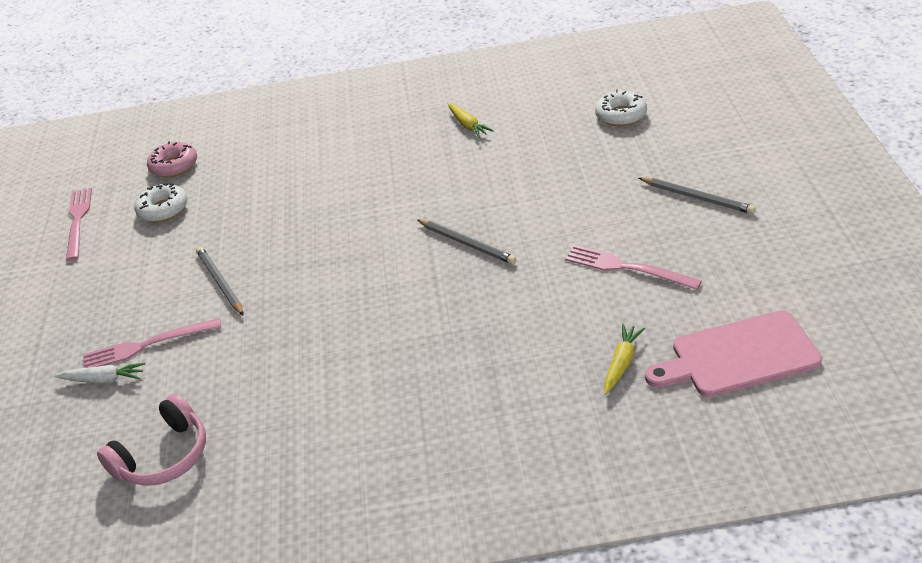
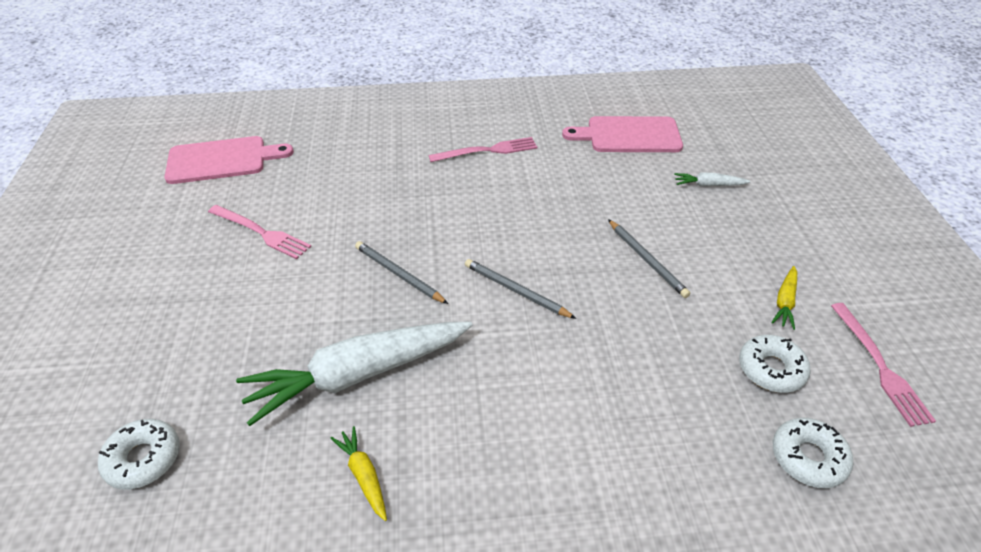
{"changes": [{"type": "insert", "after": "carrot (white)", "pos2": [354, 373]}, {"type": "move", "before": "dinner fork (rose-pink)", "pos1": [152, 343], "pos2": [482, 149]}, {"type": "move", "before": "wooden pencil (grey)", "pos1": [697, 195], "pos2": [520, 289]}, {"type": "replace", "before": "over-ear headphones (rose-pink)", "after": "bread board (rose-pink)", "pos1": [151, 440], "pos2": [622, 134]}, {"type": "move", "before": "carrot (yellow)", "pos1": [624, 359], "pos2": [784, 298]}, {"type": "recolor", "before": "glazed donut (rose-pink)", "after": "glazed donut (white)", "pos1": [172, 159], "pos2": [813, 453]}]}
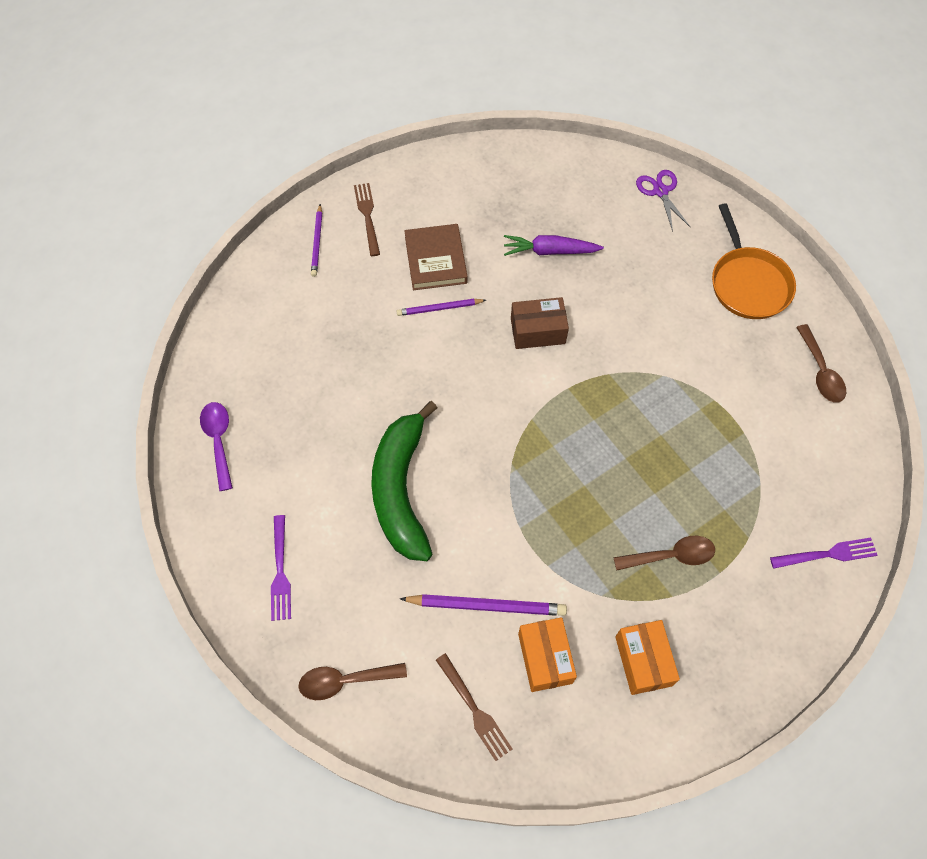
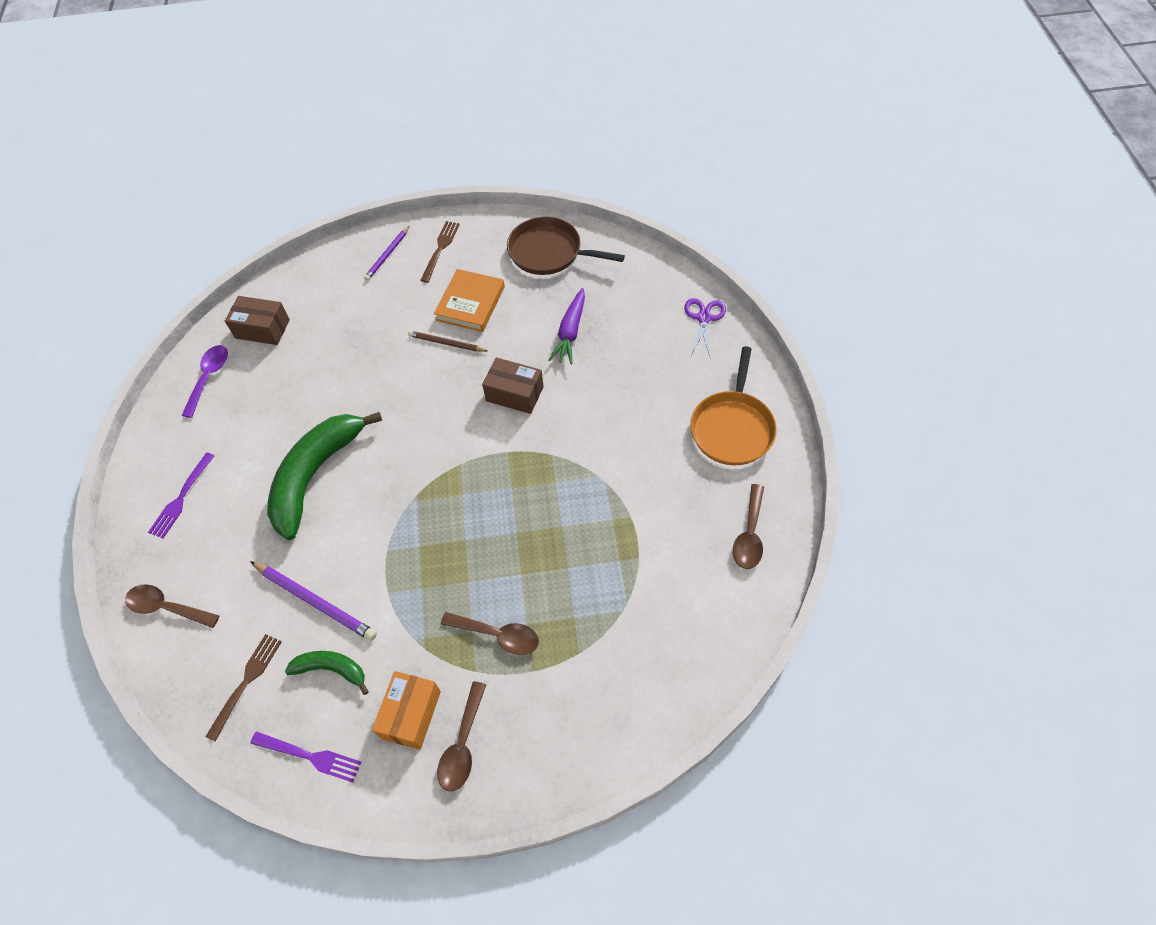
{"changes": [{"type": "rotate", "before": "dinner fork (russet)", "pos1": [474, 707], "pos2": [243, 688], "turn": -150}, {"type": "insert", "after": "package (russet)", "pos2": [257, 320]}, {"type": "move", "before": "dinner fork (royal purple)", "pos1": [823, 553], "pos2": [306, 757]}, {"type": "replace", "before": "package (orange-coloured)", "after": "banana fruit (leaf-green)", "pos1": [547, 654], "pos2": [327, 673]}, {"type": "recolor", "before": "wooden pencil (royal purple)", "after": "wooden pencil (russet)", "pos1": [441, 307], "pos2": [448, 341]}, {"type": "recolor", "before": "hardback (russet)", "after": "hardback (orange-coloured)", "pos1": [436, 257], "pos2": [469, 300]}, {"type": "insert", "after": "teaspoon (russet)", "pos2": [461, 736]}, {"type": "insert", "after": "frying pan (russet)", "pos2": [566, 246]}, {"type": "rotate", "before": "carrot (royal purple)", "pos1": [554, 245], "pos2": [567, 326], "turn": -105}]}
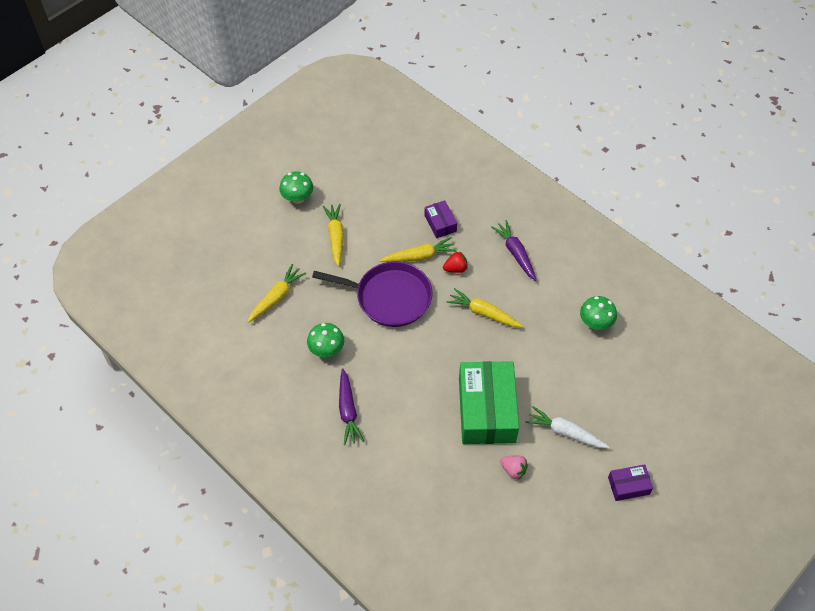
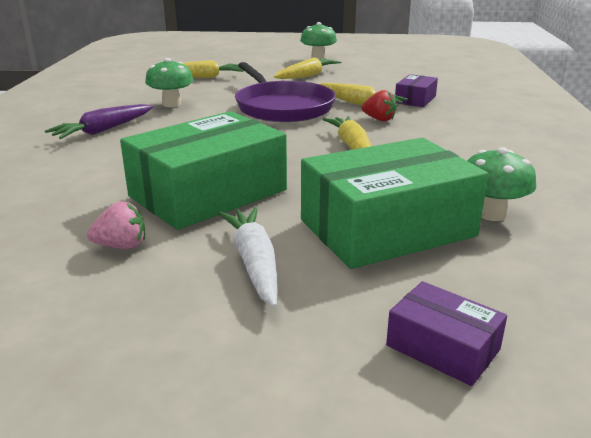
{"changes": [{"type": "rotate", "before": "berry (rose-pink)", "pos1": [514, 467], "pos2": [116, 225], "turn": -90}, {"type": "insert", "after": "package (leaf-green)", "pos2": [395, 203]}, {"type": "move", "before": "package (royal purple)", "pos1": [630, 482], "pos2": [446, 333]}, {"type": "delete", "before": "carrot (royal purple)", "pos1": [513, 250]}]}
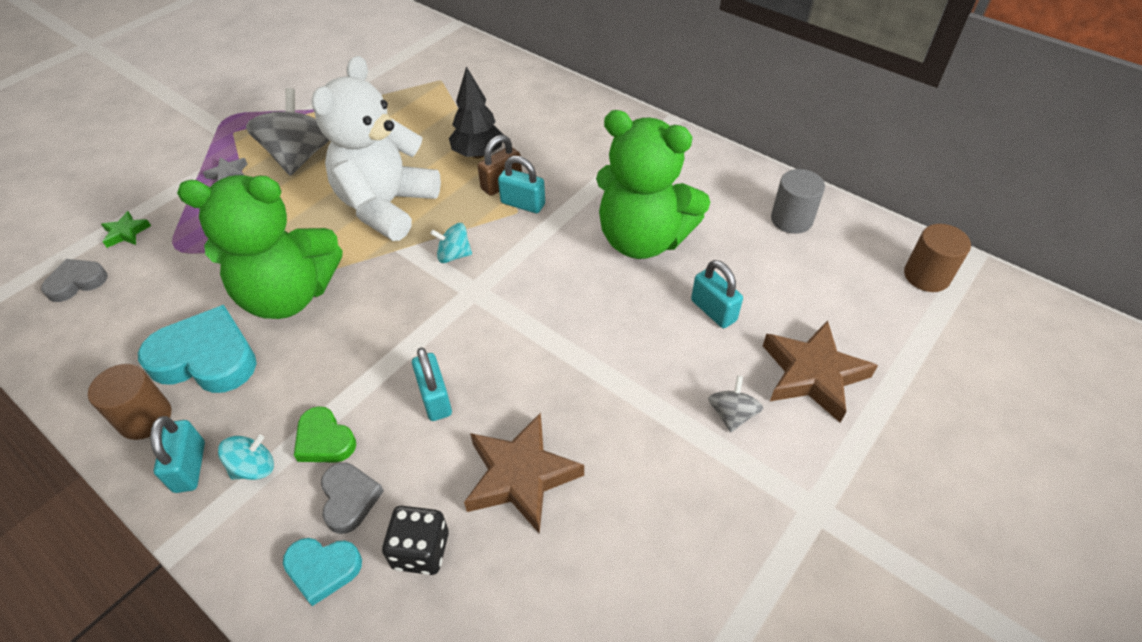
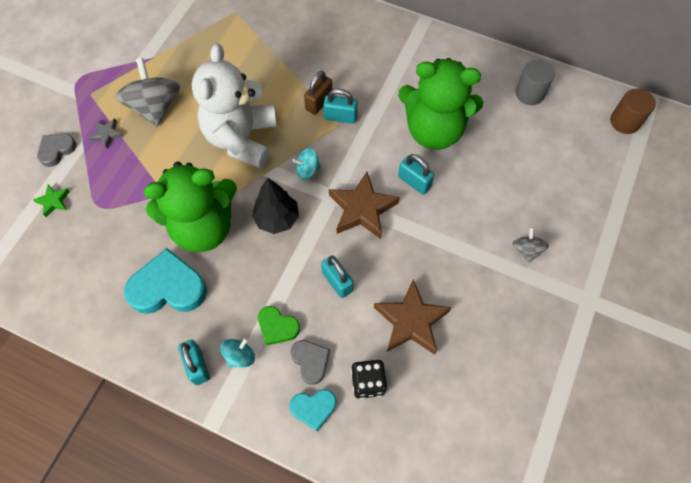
{"changes": [{"type": "move", "before": "love heart (grey)", "pos1": [74, 280], "pos2": [57, 150]}, {"type": "move", "before": "fir tree (jet-black)", "pos1": [476, 112], "pos2": [275, 205]}, {"type": "move", "before": "star shape (russet)", "pos1": [820, 371], "pos2": [364, 205]}, {"type": "move", "before": "lock (teal)", "pos1": [717, 294], "pos2": [416, 174]}, {"type": "delete", "before": "solid cylinder (russet)", "pos1": [129, 402]}]}
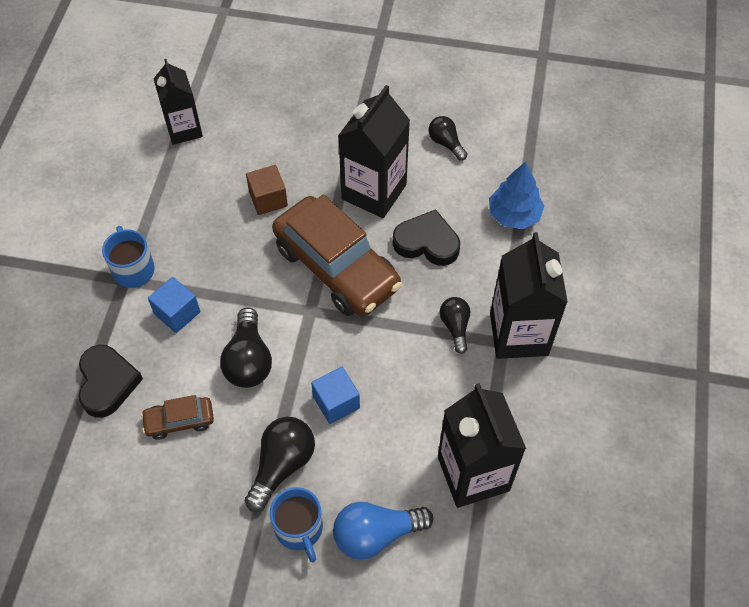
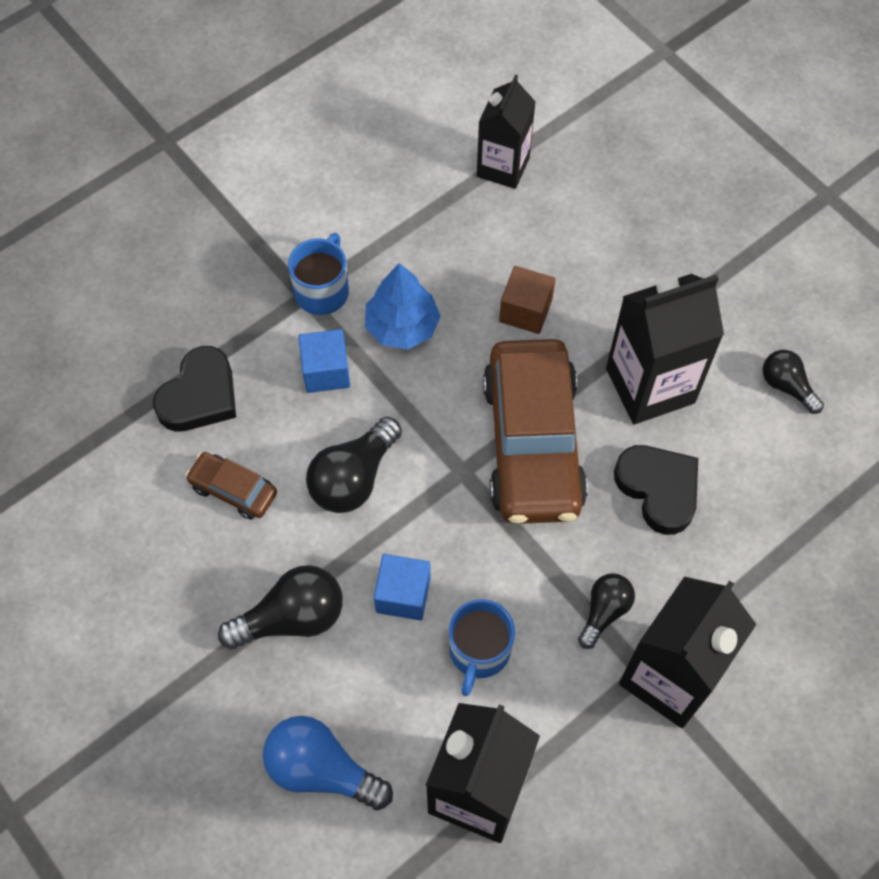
{"changes": [{"type": "move", "before": "fir tree (blue)", "pos1": [516, 195], "pos2": [403, 306]}, {"type": "move", "before": "coffee mug (blue)", "pos1": [296, 524], "pos2": [482, 647]}, {"type": "rotate", "before": "lightbulb (jet-black)", "pos1": [447, 138], "pos2": [793, 382], "turn": -45}]}
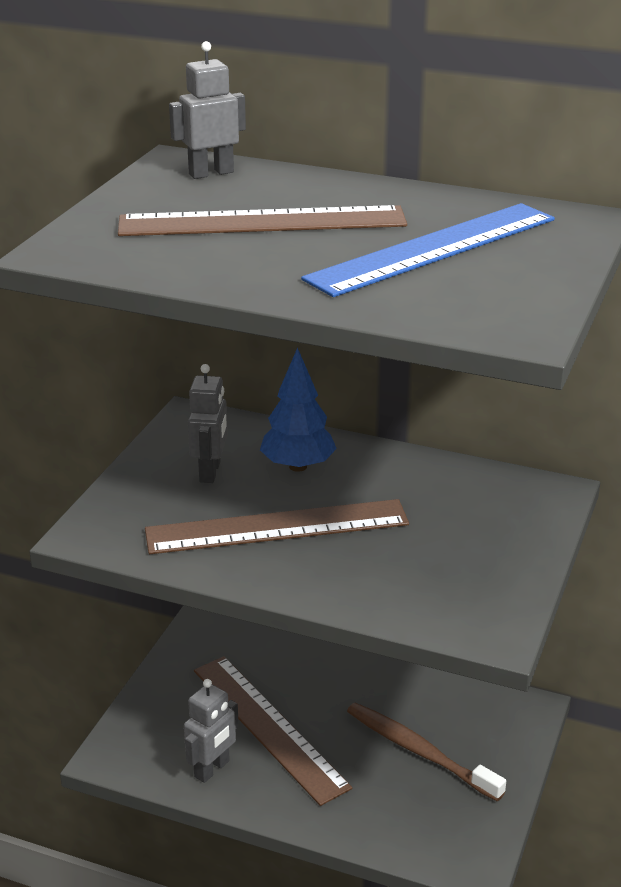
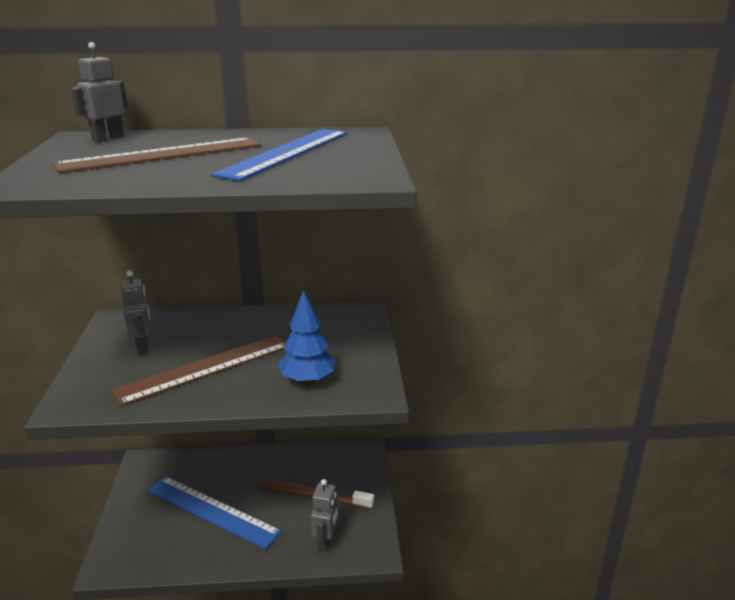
{"changes": [{"type": "recolor", "before": "ruler (russet)", "after": "ruler (blue)", "pos1": [273, 731], "pos2": [215, 512]}, {"type": "move", "before": "fir tree (blue)", "pos1": [298, 409], "pos2": [307, 337]}, {"type": "move", "before": "toy robot (grey)", "pos1": [211, 731], "pos2": [325, 515]}]}
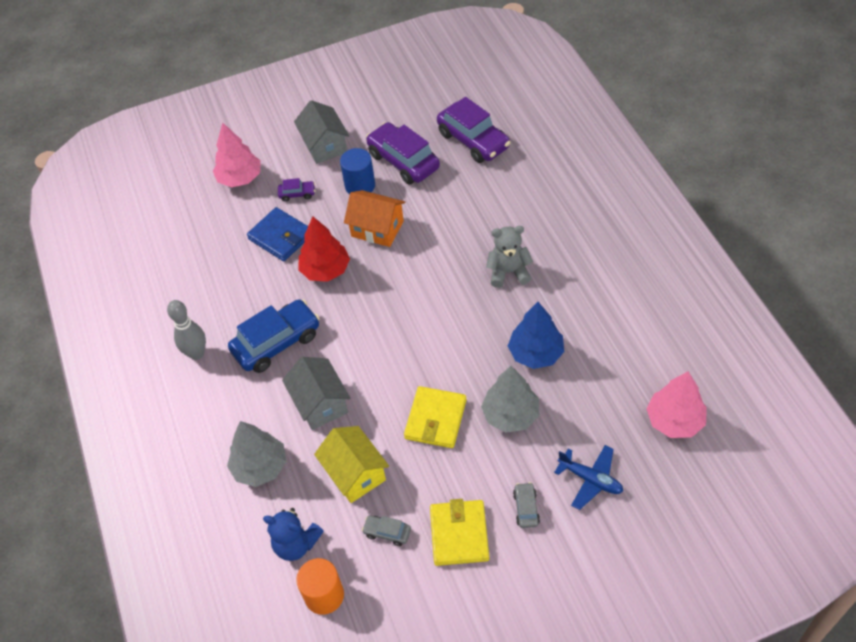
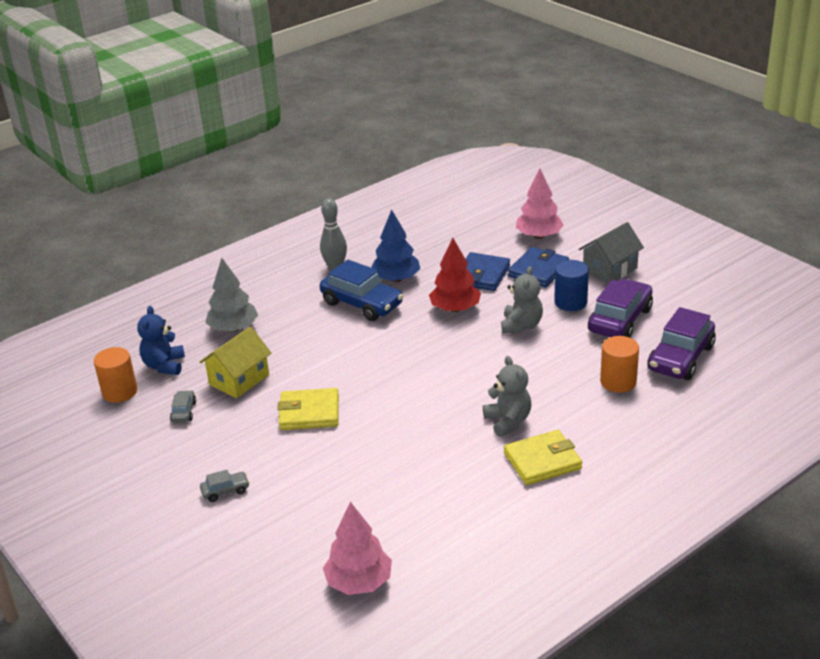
{"changes": [{"type": "move", "before": "fir tree (blue)", "pos1": [536, 335], "pos2": [395, 245]}, {"type": "replace", "before": "cottage (orange-coloured)", "after": "teddy (grey)", "pos1": [375, 218], "pos2": [522, 299]}, {"type": "move", "before": "billfold (yellow)", "pos1": [459, 532], "pos2": [543, 457]}, {"type": "replace", "before": "automobile (royal purple)", "after": "billfold (blue)", "pos1": [296, 190], "pos2": [538, 267]}, {"type": "insert", "after": "solid cylinder (orange-coloured)", "pos2": [619, 364]}, {"type": "delete", "before": "cottage (grey)", "pos1": [316, 393]}, {"type": "delete", "before": "fir tree (grey)", "pos1": [510, 399]}, {"type": "delete", "before": "toy plane (blue)", "pos1": [588, 477]}]}
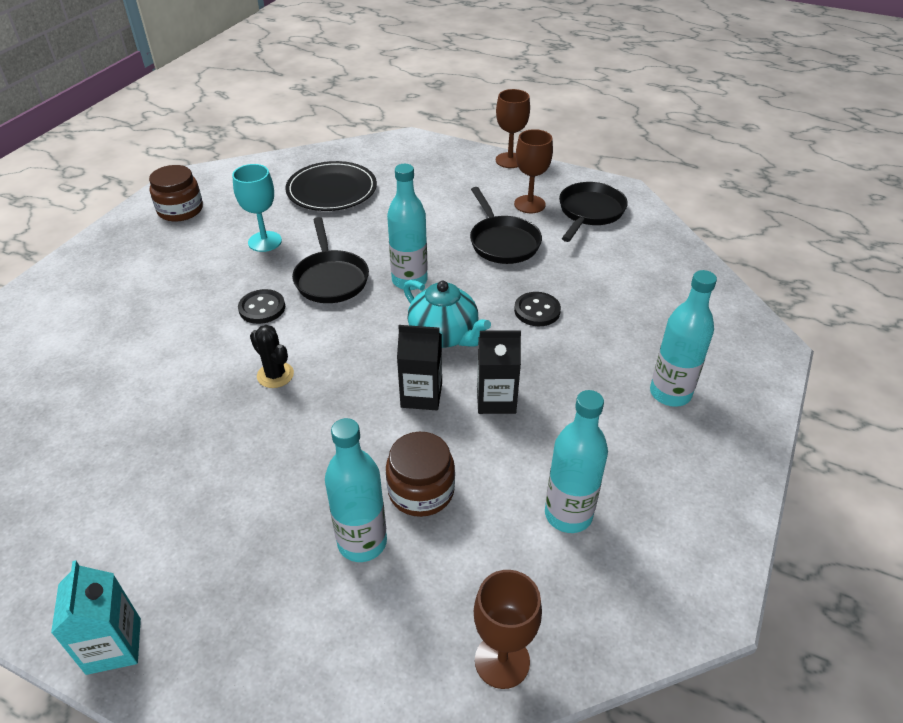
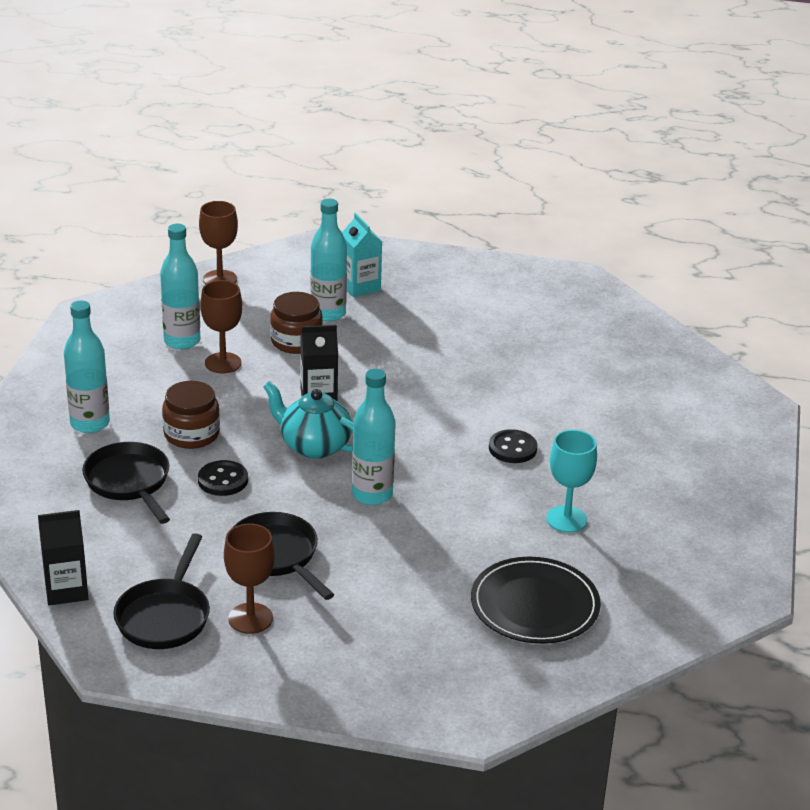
{"changes": [{"type": "move", "before": "milk carton (jet-black)", "pos1": [499, 372], "pos2": [63, 557]}, {"type": "move", "before": "frying pan (jet-black)", "pos1": [330, 260], "pos2": [126, 483]}, {"type": "move", "before": "jar (russet)", "pos1": [176, 193], "pos2": [191, 415]}, {"type": "move", "before": "goblet (russet)", "pos1": [513, 128], "pos2": [221, 326]}, {"type": "move", "before": "milk carton (teal)", "pos1": [96, 617], "pos2": [362, 255]}, {"type": "delete", "before": "prickly plant (jet-black)", "pos1": [272, 356]}]}
